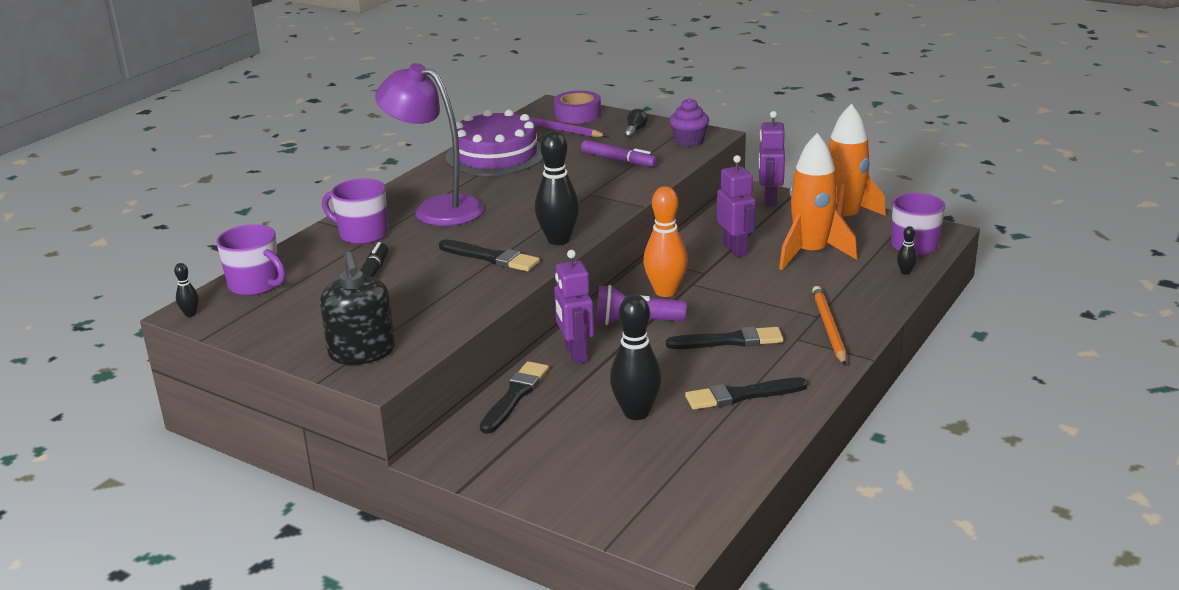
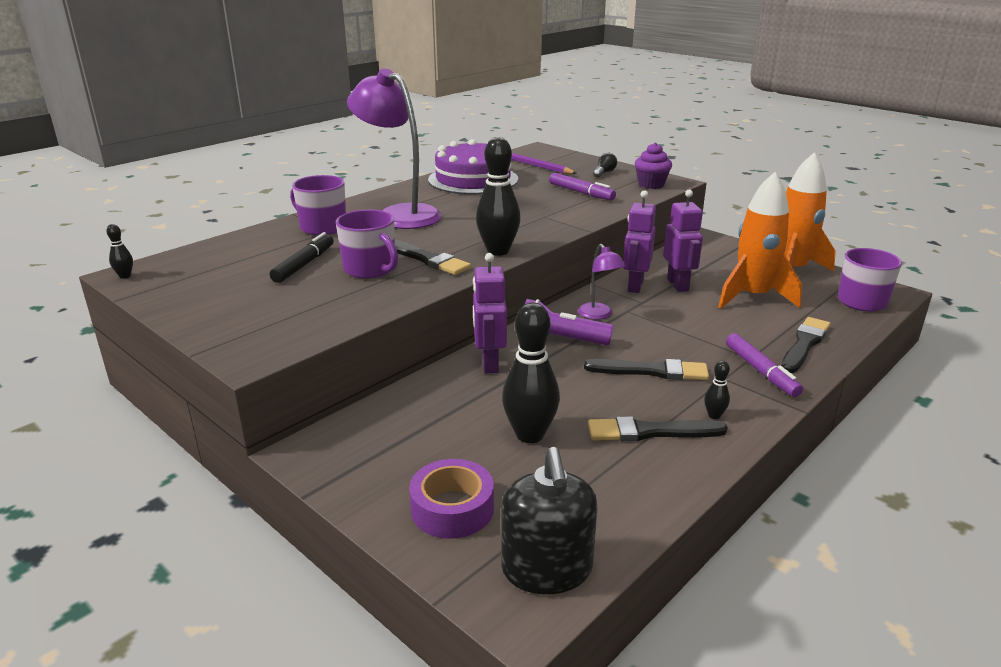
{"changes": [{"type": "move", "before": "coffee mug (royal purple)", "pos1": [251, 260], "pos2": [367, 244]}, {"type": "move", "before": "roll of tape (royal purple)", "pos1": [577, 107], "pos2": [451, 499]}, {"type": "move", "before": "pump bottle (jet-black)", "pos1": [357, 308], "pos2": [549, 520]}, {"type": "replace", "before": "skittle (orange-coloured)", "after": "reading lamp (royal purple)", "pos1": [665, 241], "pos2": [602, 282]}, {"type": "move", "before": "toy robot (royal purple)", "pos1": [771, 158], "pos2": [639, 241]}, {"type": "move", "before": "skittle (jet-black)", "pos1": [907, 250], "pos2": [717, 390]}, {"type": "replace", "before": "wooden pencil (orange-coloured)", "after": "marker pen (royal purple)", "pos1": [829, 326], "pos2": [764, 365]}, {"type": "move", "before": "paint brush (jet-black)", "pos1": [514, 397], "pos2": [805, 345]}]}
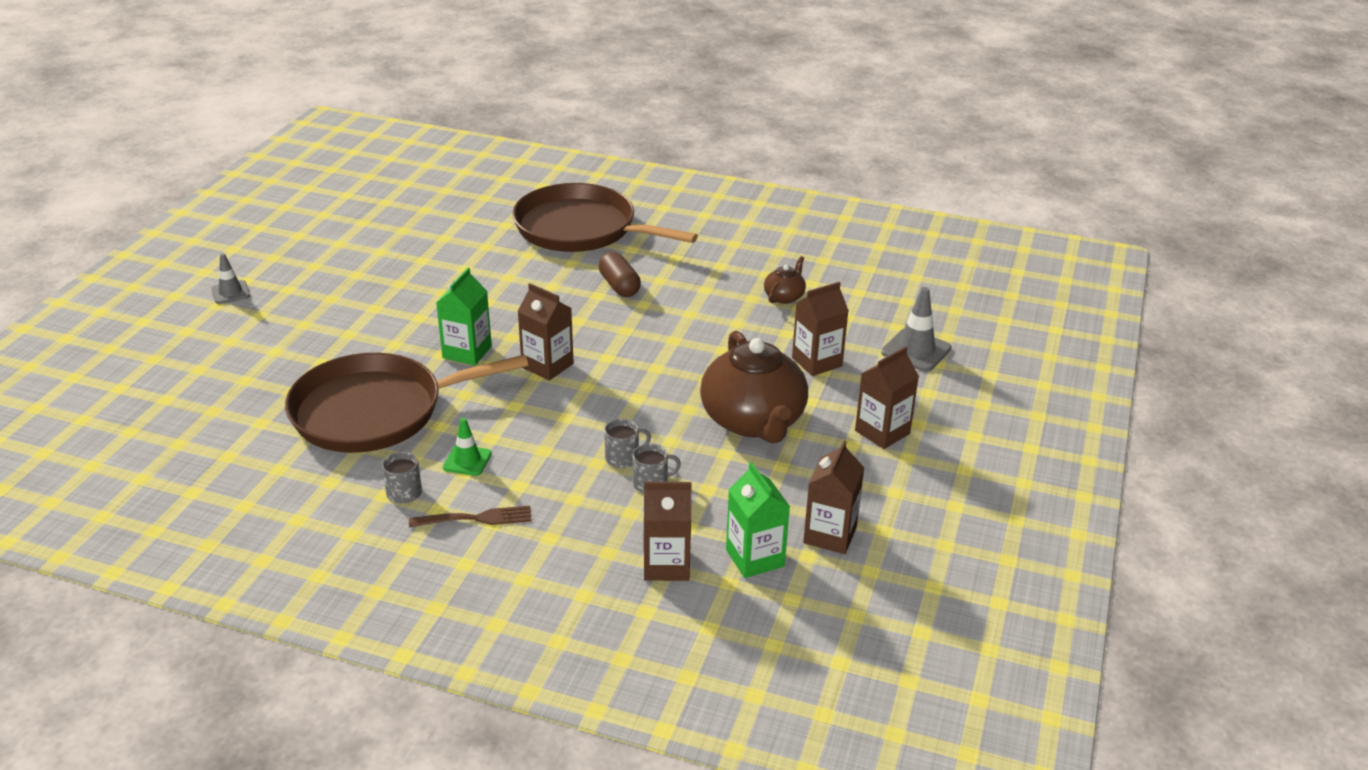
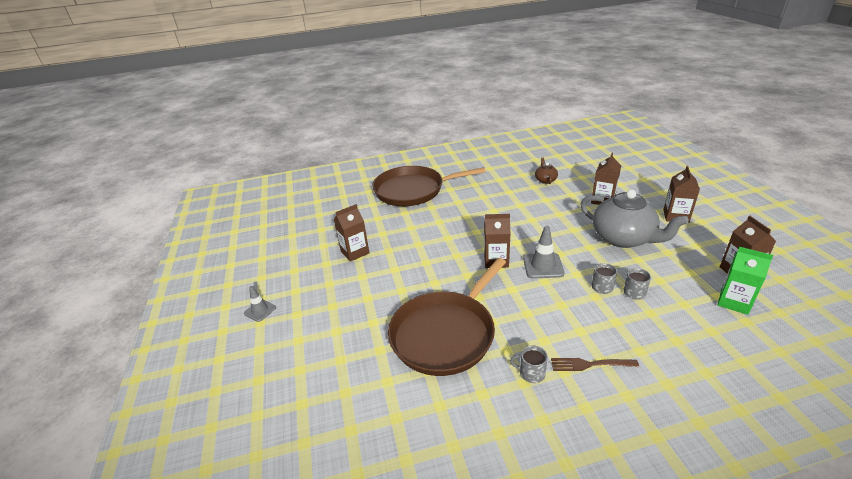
{"changes": [{"type": "move", "before": "milk carton (russet)", "pos1": [668, 531], "pos2": [351, 233]}, {"type": "move", "before": "road cone (grey)", "pos1": [916, 329], "pos2": [543, 252]}, {"type": "rotate", "before": "dinner fork (russet)", "pos1": [470, 516], "pos2": [595, 364], "turn": -135}, {"type": "recolor", "before": "tea pot (russet)", "after": "tea pot (grey)", "pos1": [754, 387], "pos2": [635, 219]}, {"type": "delete", "before": "milk carton (leaf-green)", "pos1": [464, 317]}, {"type": "delete", "before": "road cone (leaf-green)", "pos1": [467, 446]}, {"type": "delete", "before": "pill (russet)", "pos1": [619, 274]}]}
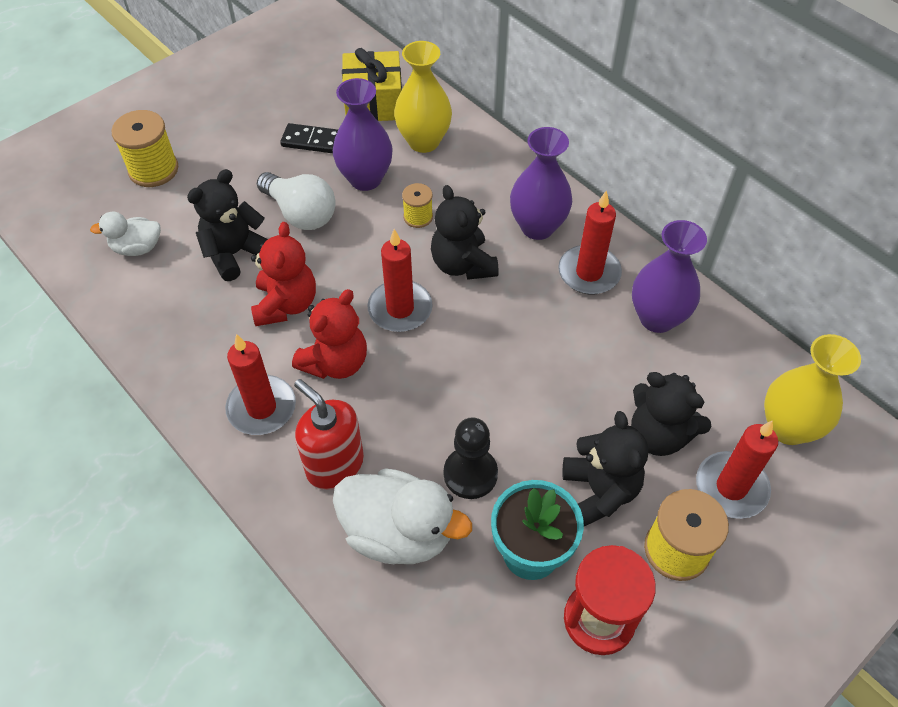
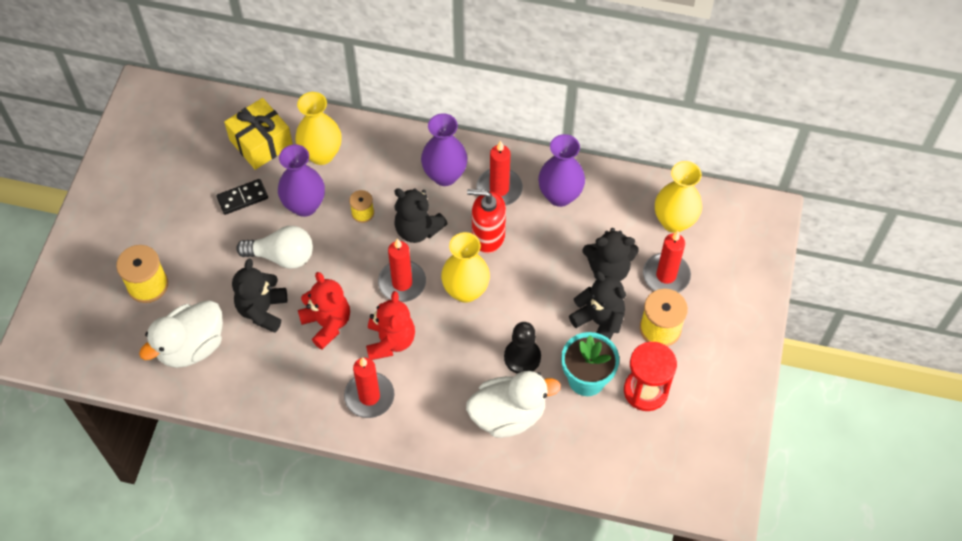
{"changes": [{"type": "resize", "before": "duck (white)", "pos1": [125, 234], "pos2": [181, 334], "scale": 1.77}, {"type": "insert", "after": "tall vase (yellow)", "pos2": [465, 267]}, {"type": "move", "before": "pump bottle (red)", "pos1": [329, 434], "pos2": [486, 221]}]}
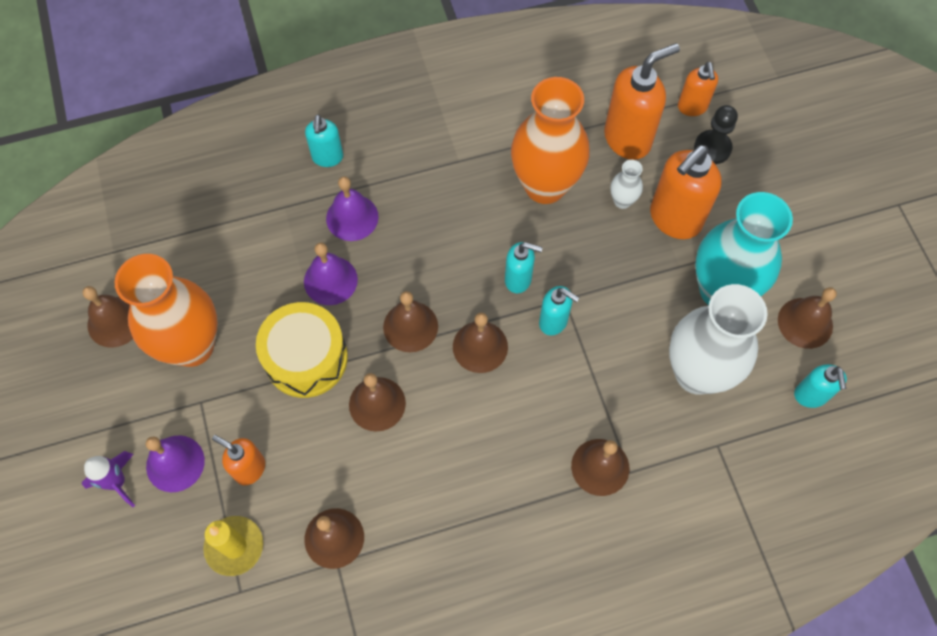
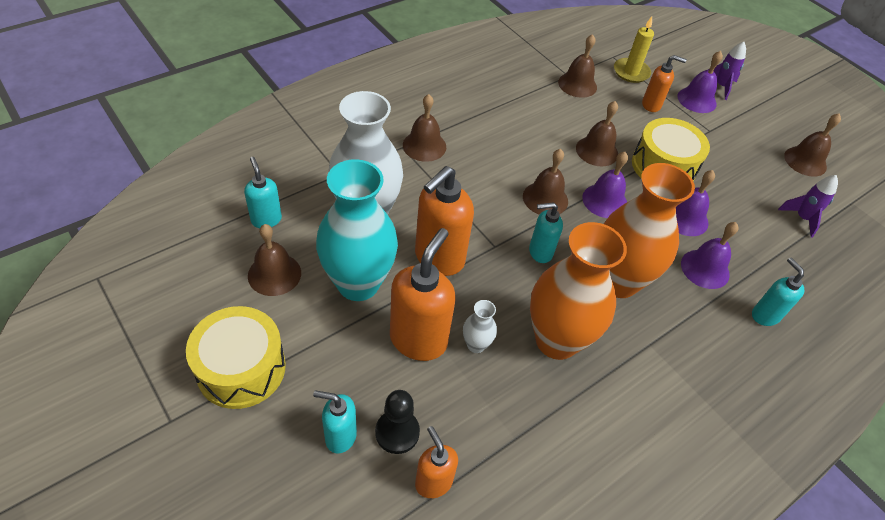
{"changes": [{"type": "insert", "after": "drum (yellow)", "pos2": [236, 357]}, {"type": "move", "before": "pump bottle (teal)", "pos1": [559, 310], "pos2": [335, 422]}, {"type": "move", "before": "pump bottle (orange-coloured)", "pos1": [642, 101], "pos2": [444, 221]}, {"type": "recolor", "before": "school bell (russet)", "after": "school bell (royal purple)", "pos1": [410, 321], "pos2": [605, 185]}, {"type": "move", "before": "tall vase (orange-coloured)", "pos1": [166, 310], "pos2": [649, 230]}, {"type": "insert", "after": "spaceship (royal purple)", "pos2": [808, 206]}]}
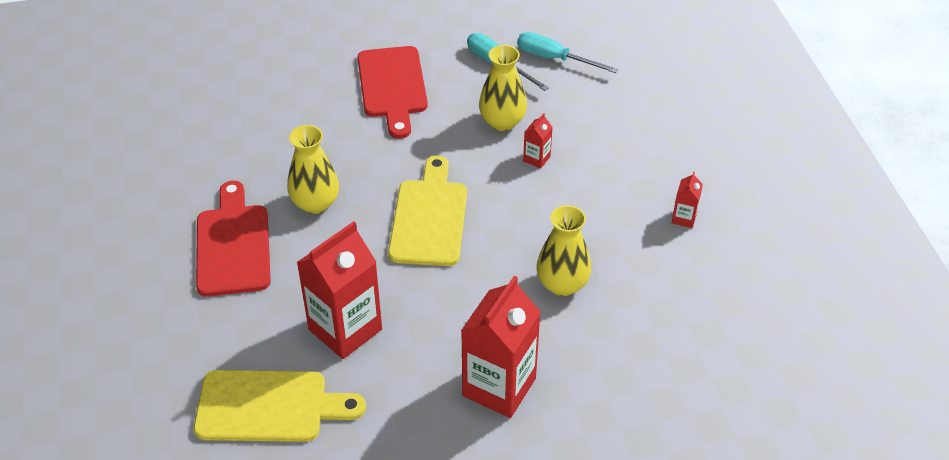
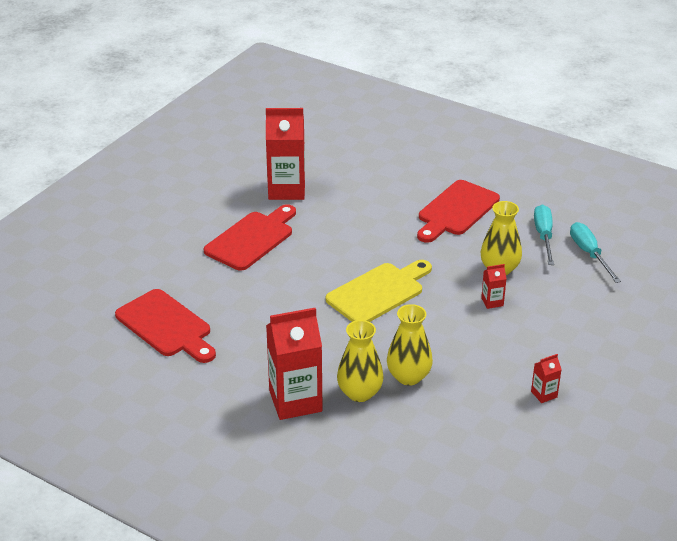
{"changes": [{"type": "recolor", "before": "bread board (yellow)", "after": "bread board (red)", "pos1": [280, 406], "pos2": [165, 326]}, {"type": "move", "before": "milk carton (red)", "pos1": [339, 290], "pos2": [285, 154]}, {"type": "move", "before": "tall vase (yellow)", "pos1": [313, 169], "pos2": [360, 361]}]}
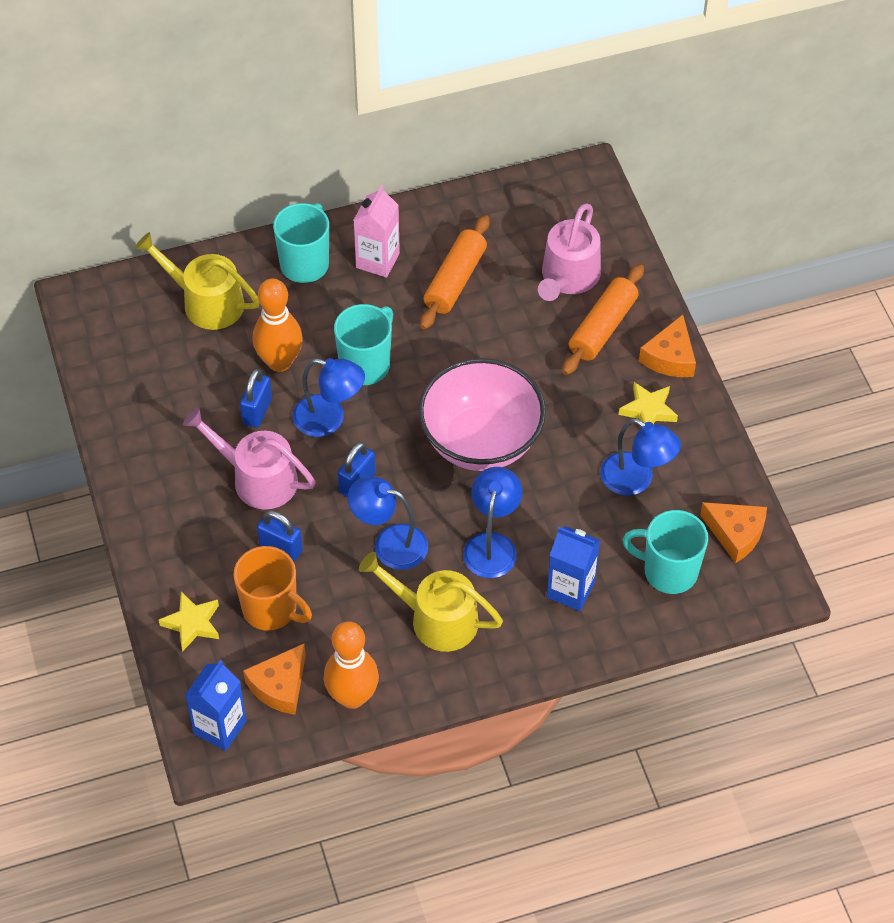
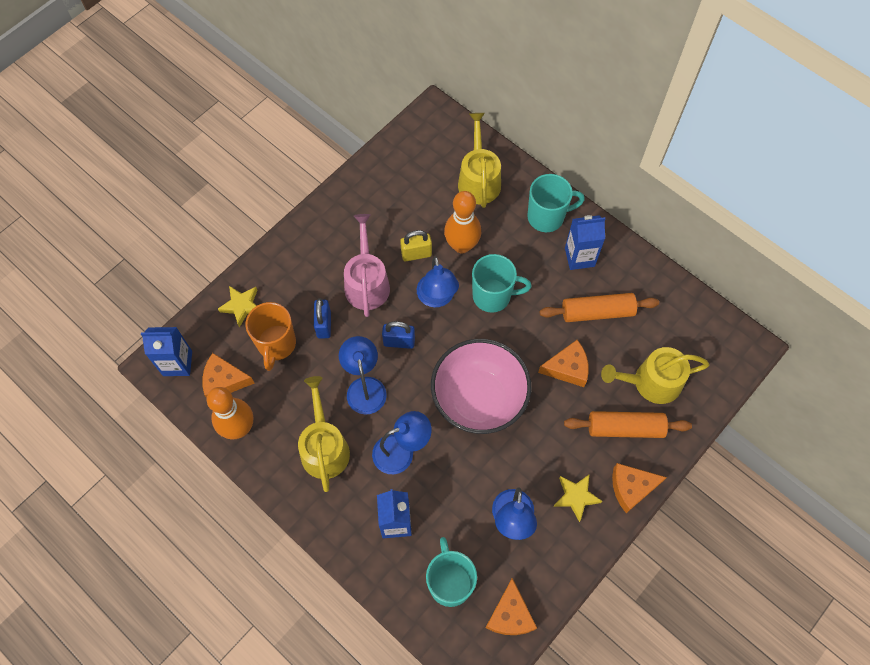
{"changes": [{"type": "recolor", "before": "lock (blue)", "after": "lock (yellow)", "pos1": [256, 398], "pos2": [416, 245]}, {"type": "insert", "after": "cheese (orange-coloured)", "pos2": [563, 363]}, {"type": "recolor", "before": "milk carton (rose-pink)", "after": "milk carton (blue)", "pos1": [377, 231], "pos2": [585, 242]}, {"type": "recolor", "before": "watering pot (rose-pink)", "after": "watering pot (yellow)", "pos1": [569, 252], "pos2": [655, 375]}]}
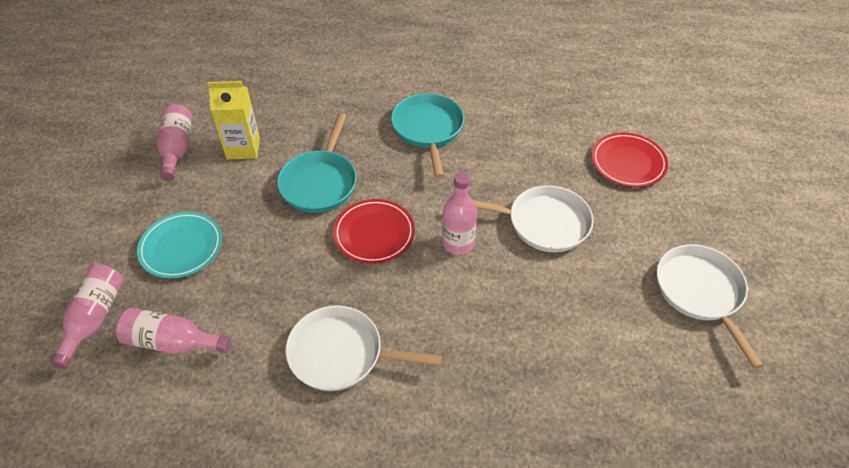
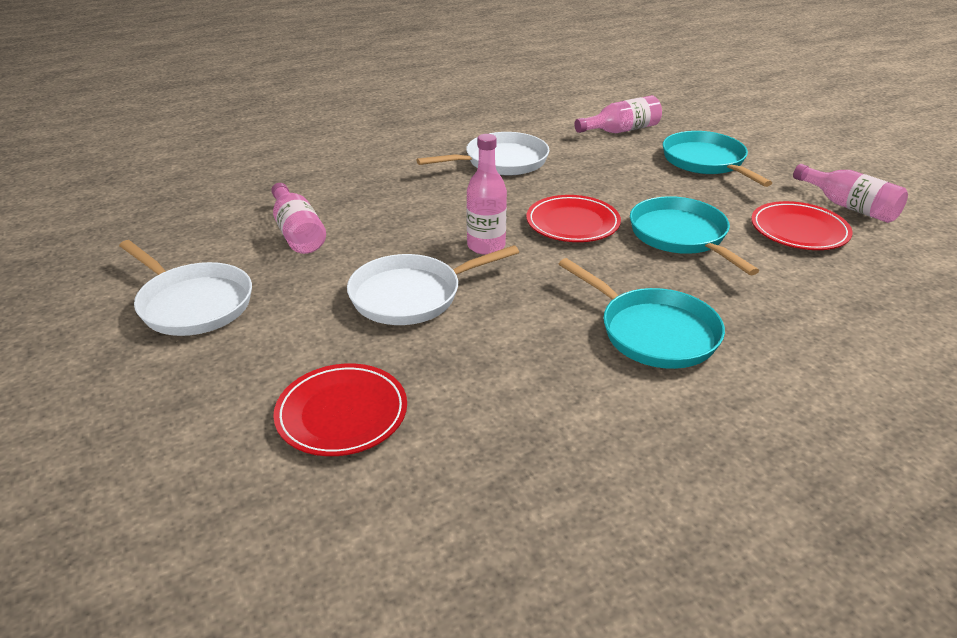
{"changes": [{"type": "move", "before": "drink bottle (rose-pink)", "pos1": [86, 316], "pos2": [298, 218]}, {"type": "replace", "before": "flat dish (teal)", "after": "frying pan (teal)", "pos1": [179, 245], "pos2": [717, 159]}, {"type": "replace", "before": "milk carton (yellow)", "after": "flat dish (red)", "pos1": [234, 120], "pos2": [802, 225]}]}
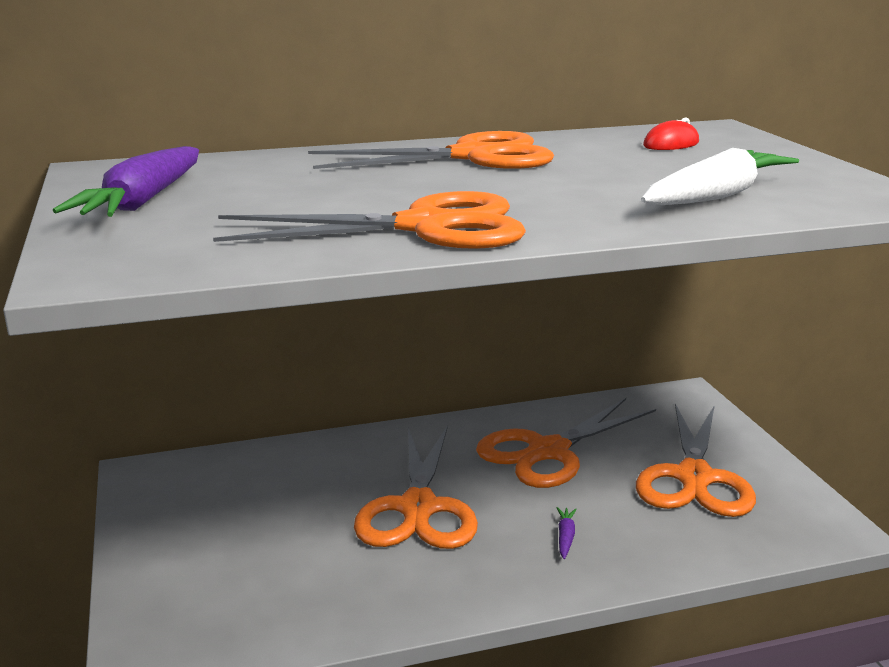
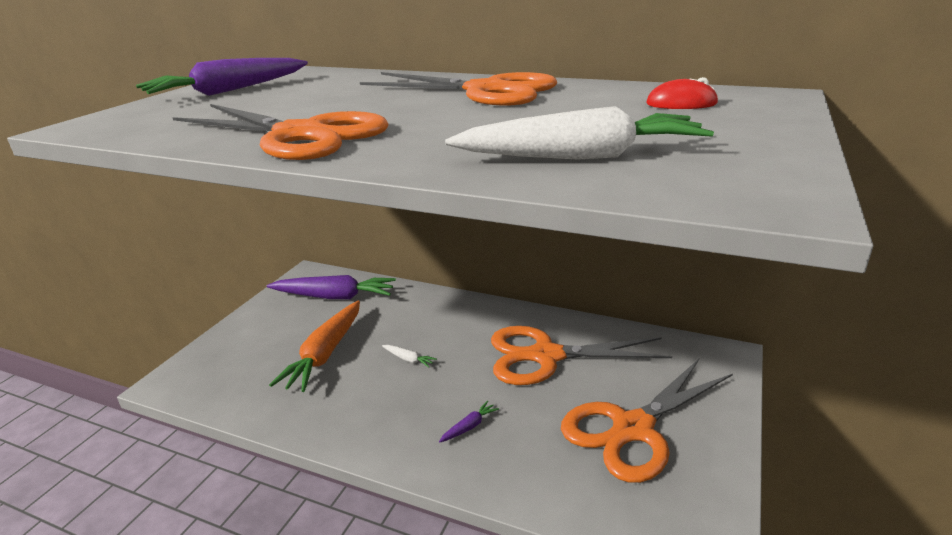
{"changes": [{"type": "insert", "after": "carrot (royal purple)", "pos2": [331, 287]}, {"type": "insert", "after": "carrot (orange-coloured)", "pos2": [314, 346]}, {"type": "replace", "before": "shears (orange-coloured)", "after": "carrot (white)", "pos1": [416, 487], "pos2": [409, 356]}]}
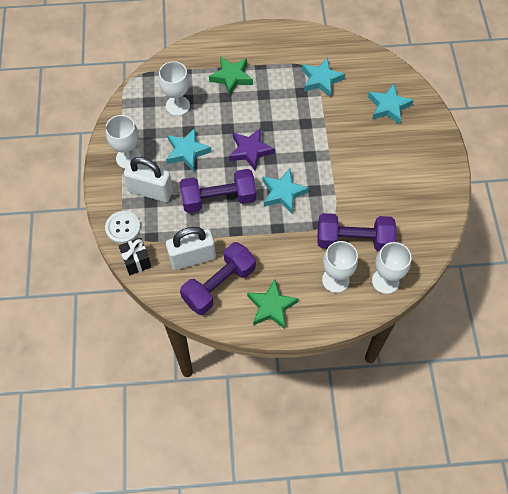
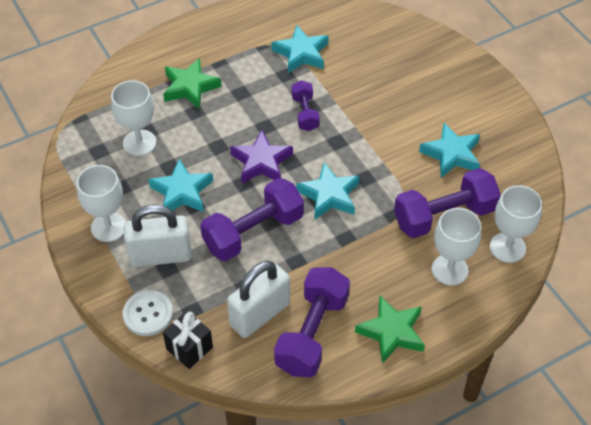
{"changes": [{"type": "insert", "after": "free weight (royal purple)", "pos2": [306, 105]}, {"type": "move", "before": "star shape (teal)", "pos1": [391, 104], "pos2": [449, 150]}]}
